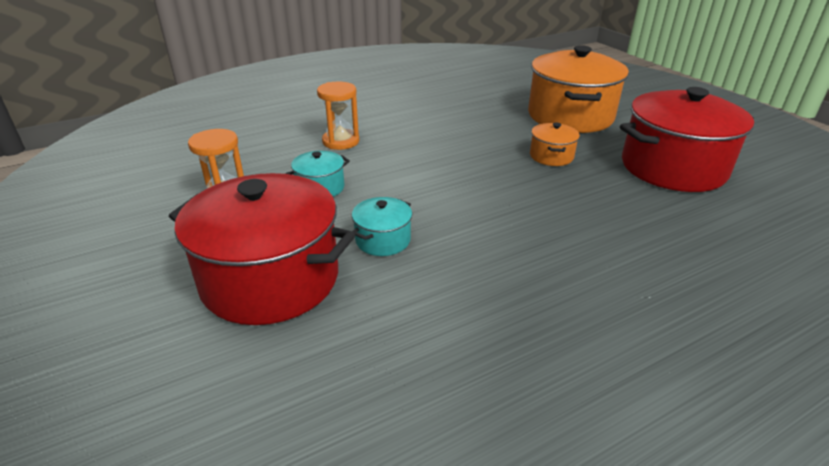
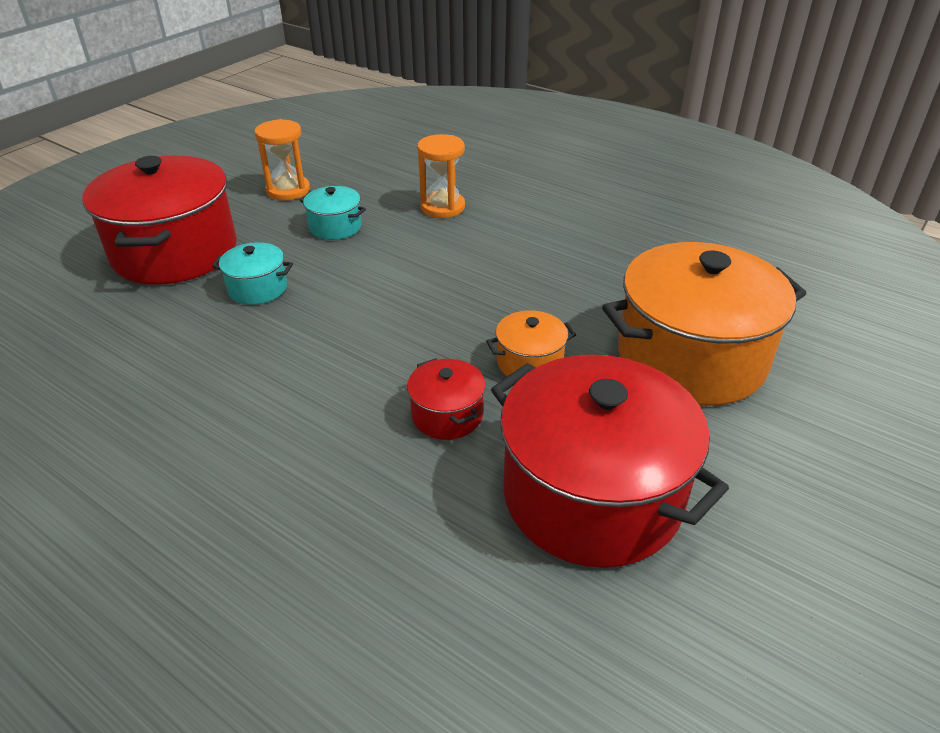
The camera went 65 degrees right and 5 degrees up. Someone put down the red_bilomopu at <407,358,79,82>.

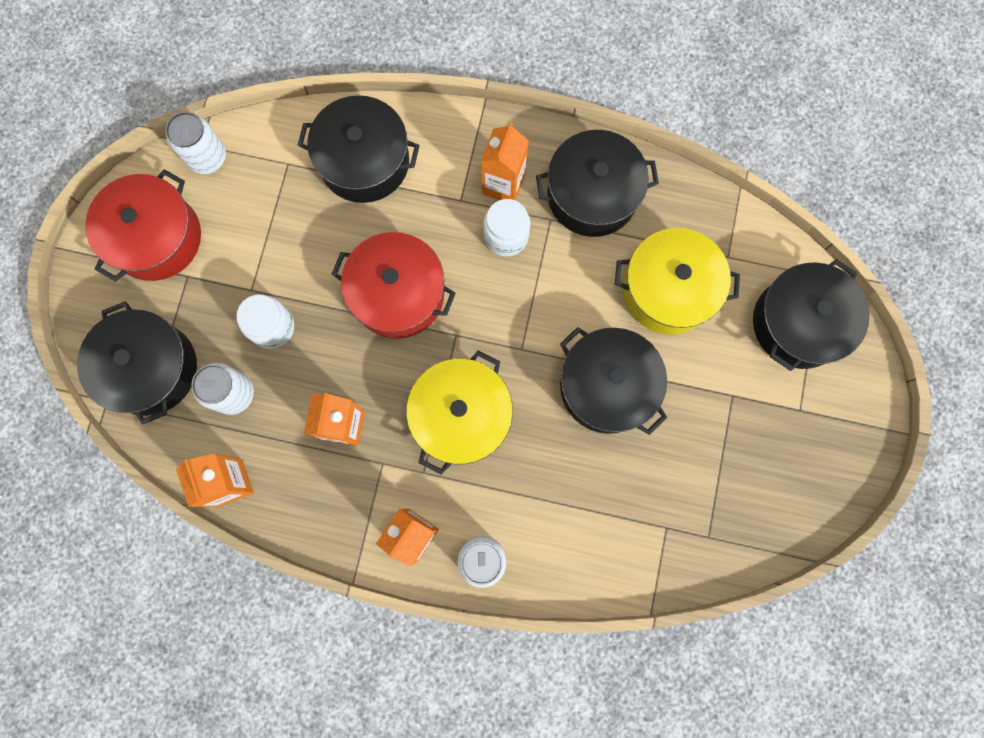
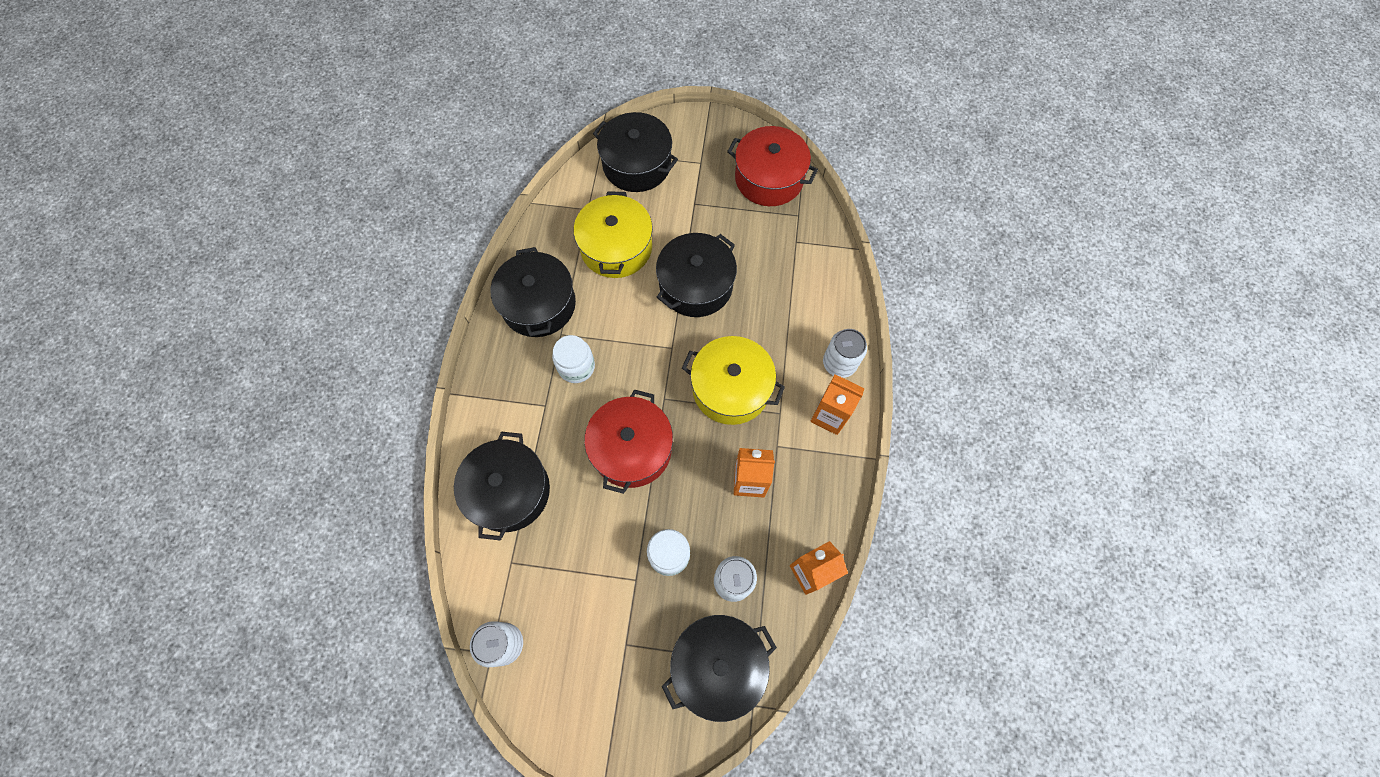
The camera went 95 degrees left and 10 degrees down. Someone took away the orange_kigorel at <481,123,48,77>. Someone carried the red_bilomopu from <85,169,116,113> to <727,126,91,80>.

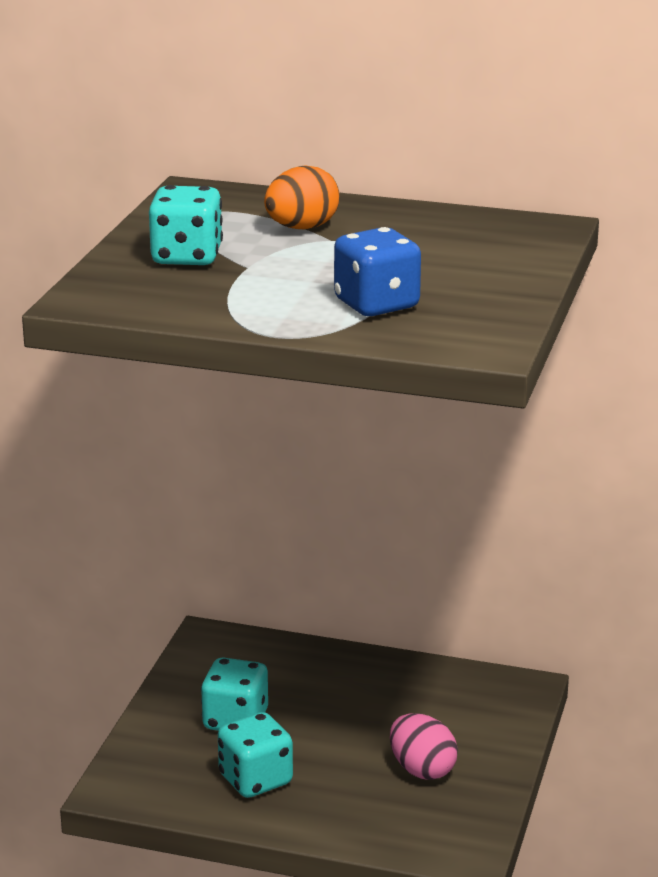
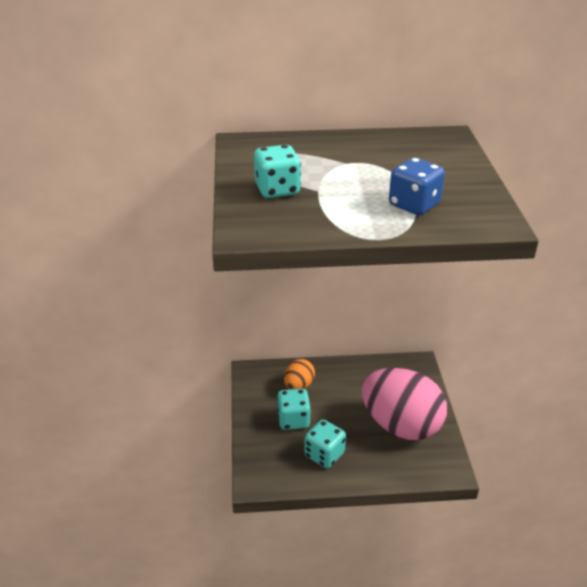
The camera went 20 degrees left and 10 degrees up. Someone carried the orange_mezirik from <264,165,76,64> to <284,359,31,31>. Someone scaled the pink_mezirik at <390,713,68,67> by 2.13.

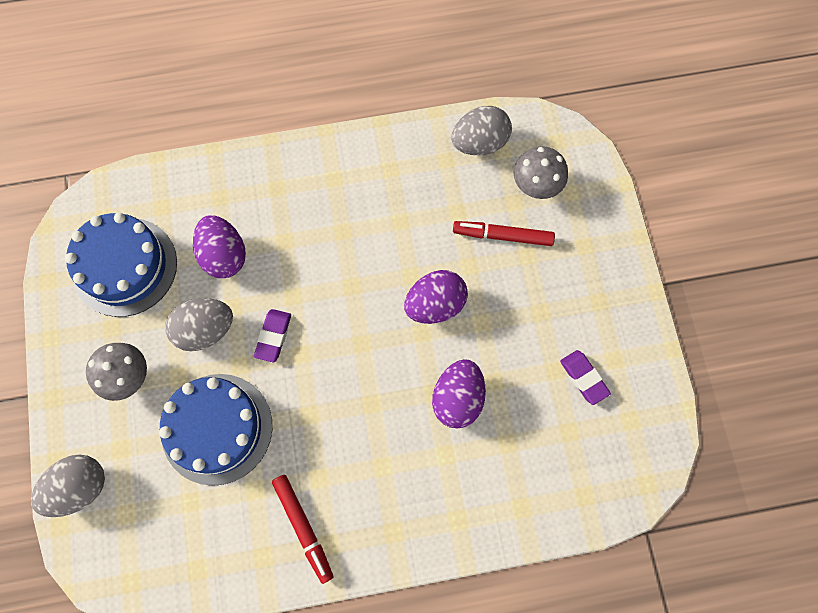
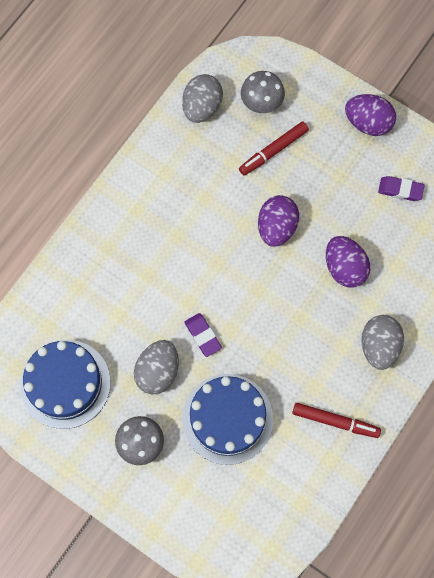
The camera went 45 degrees left and 0 degrees up. Someone carried the purple_mezirik from <193,215,53,63> to <345,94,51,42>. Someone carried the grey_mezirik from <31,454,74,63> to <361,315,43,55>.

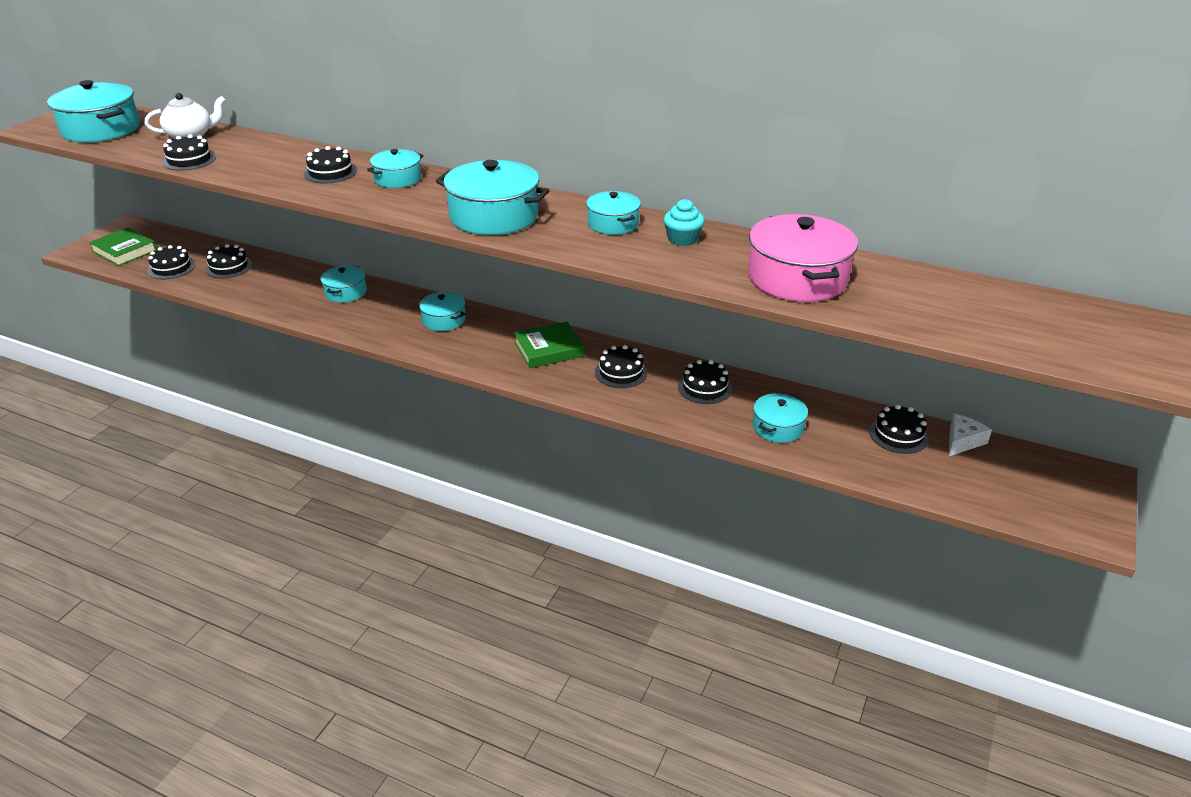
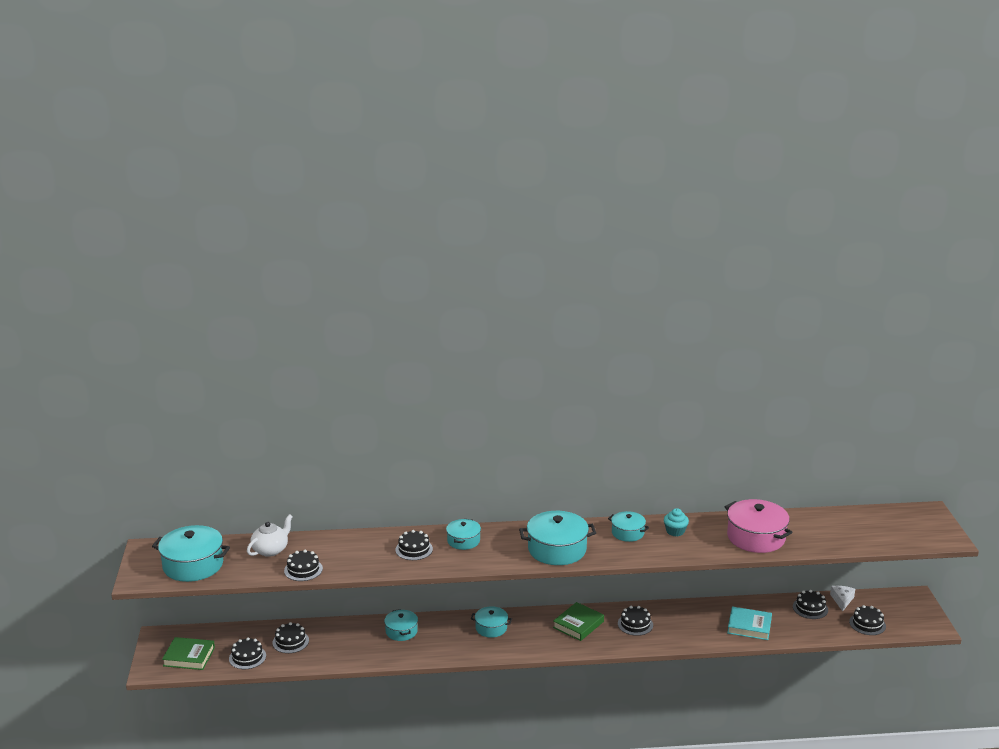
The camera went 30 degrees left and 10 degrees down. Someone carried the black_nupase from <678,360,54,44> to <849,605,37,30>. Someone swapped the turquoise_bilomopu at <753,393,55,50> for the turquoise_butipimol at <727,607,45,33>.

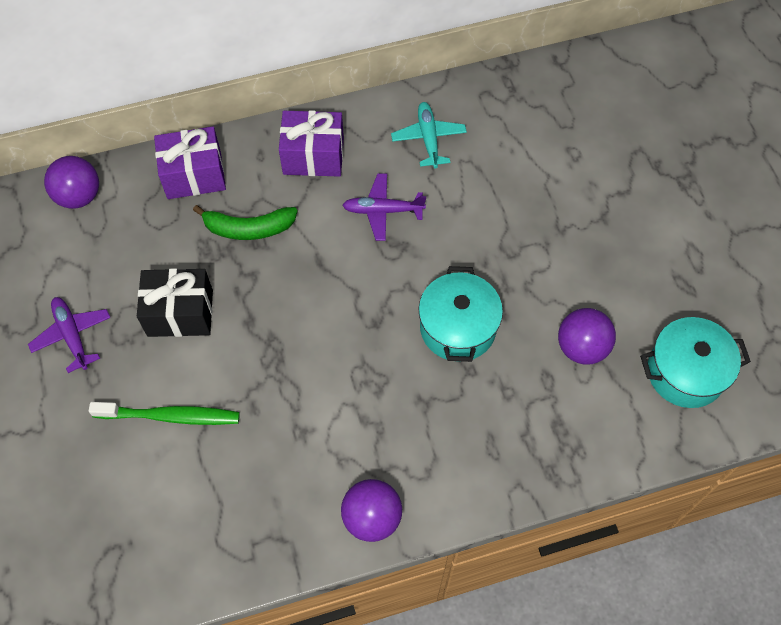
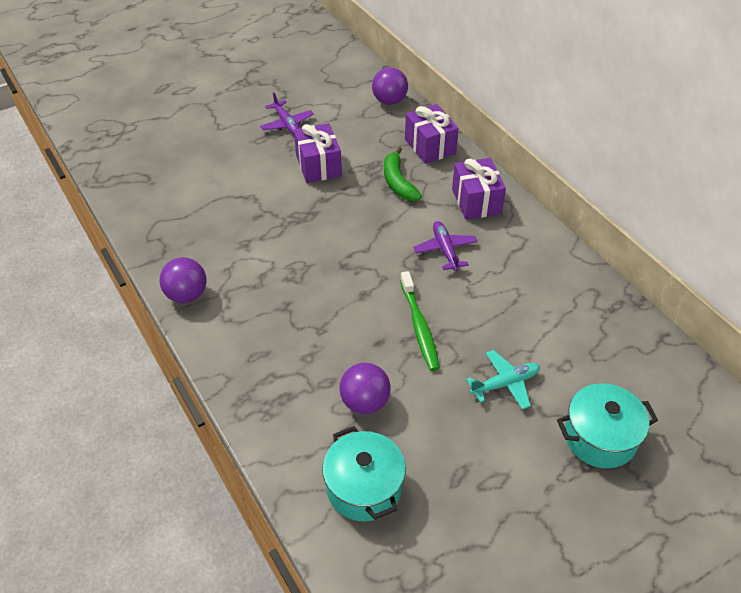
The camera went 75 degrees right and 15 degrees down. Someone carried the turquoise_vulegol from <391,102,76,66> to <466,350,74,60>. Someone carried the turquoise_bilomopu from <418,266,85,96> to <557,383,101,86>. Someone repainted the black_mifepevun at <137,268,76,69>, which became the purple_mifepevun at <294,123,48,60>. Someone rotated the purple_vulegol at <28,297,83,76> by 105 degrees clockwise. Someone carried the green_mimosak from <89,402,151,23> to <400,271,40,100>.

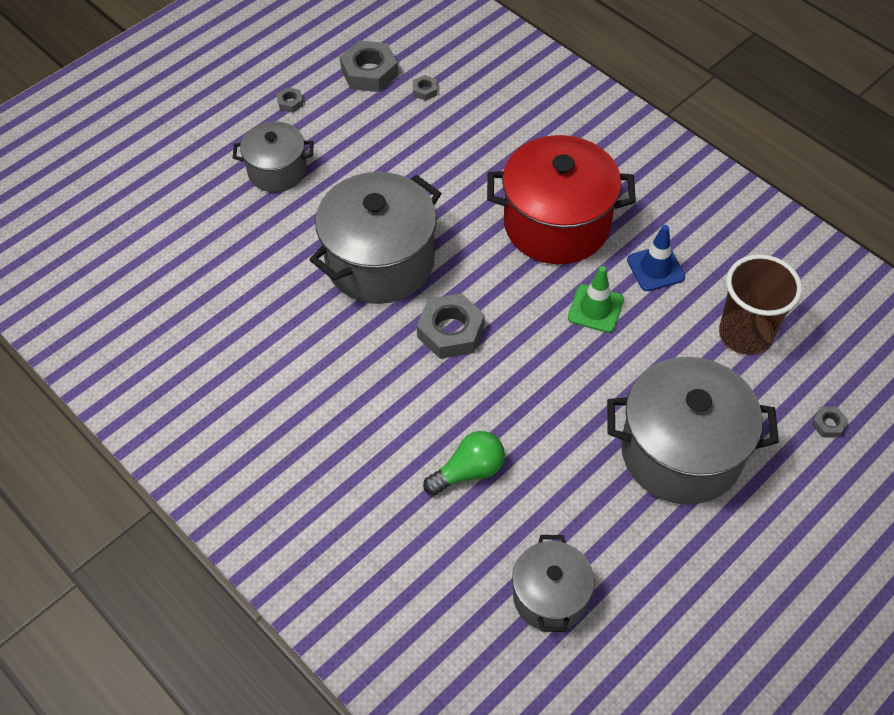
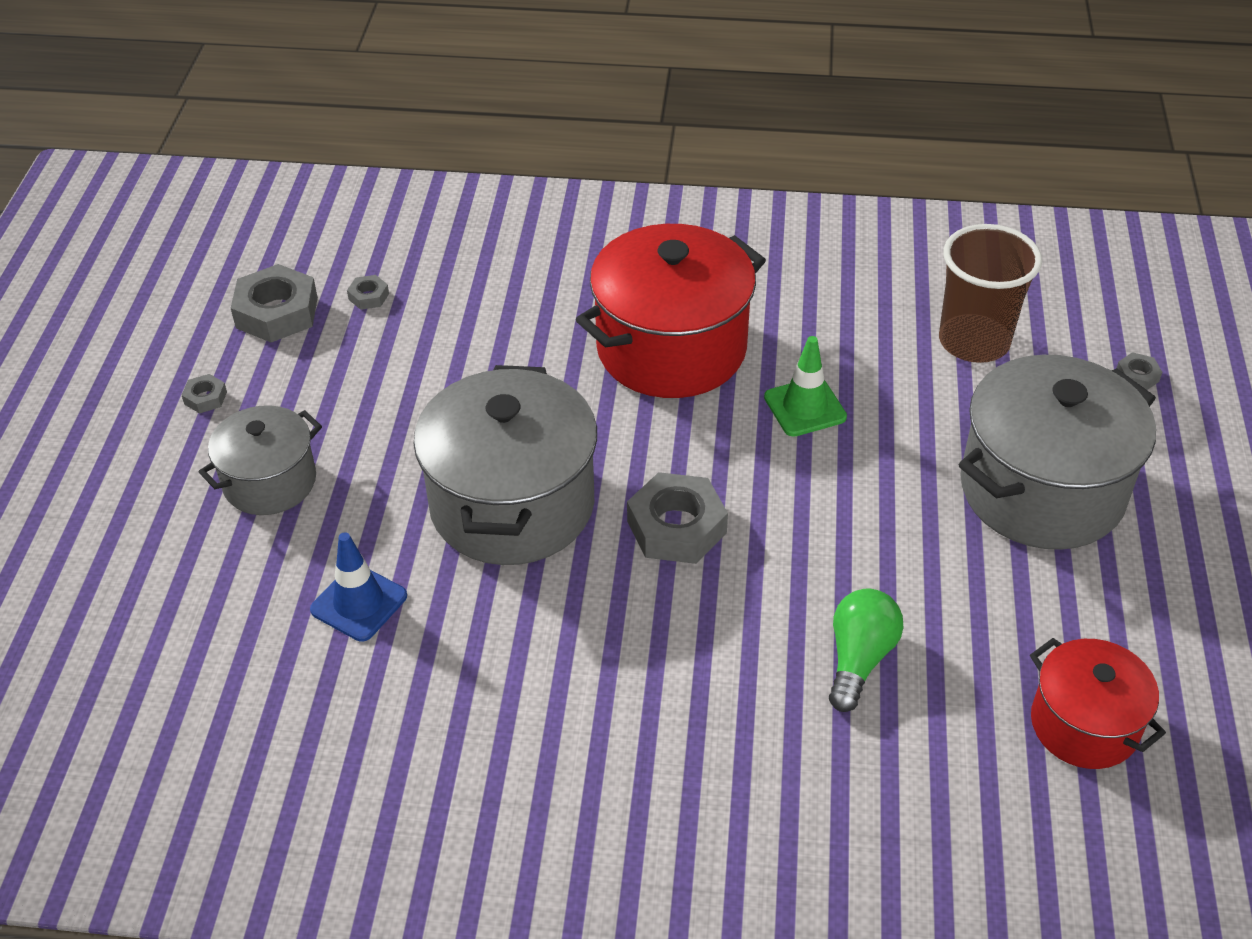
The camera went 40 degrees left and 10 degrees down. Someone carried the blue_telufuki from <627,225,58,66> to <310,532,97,110>. Someone repainted the grey_bilomopu at <512,535,83,97>, which became the red_bilomopu at <1030,638,136,131>.

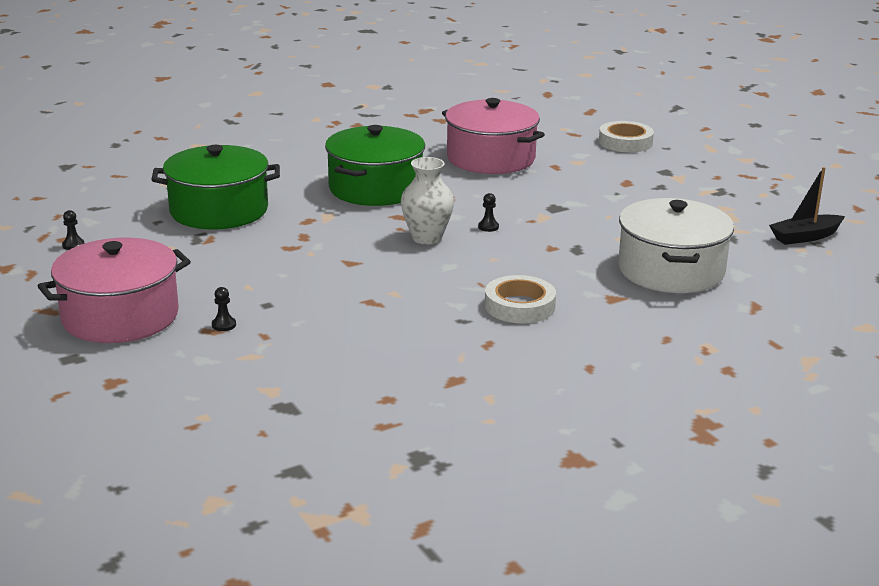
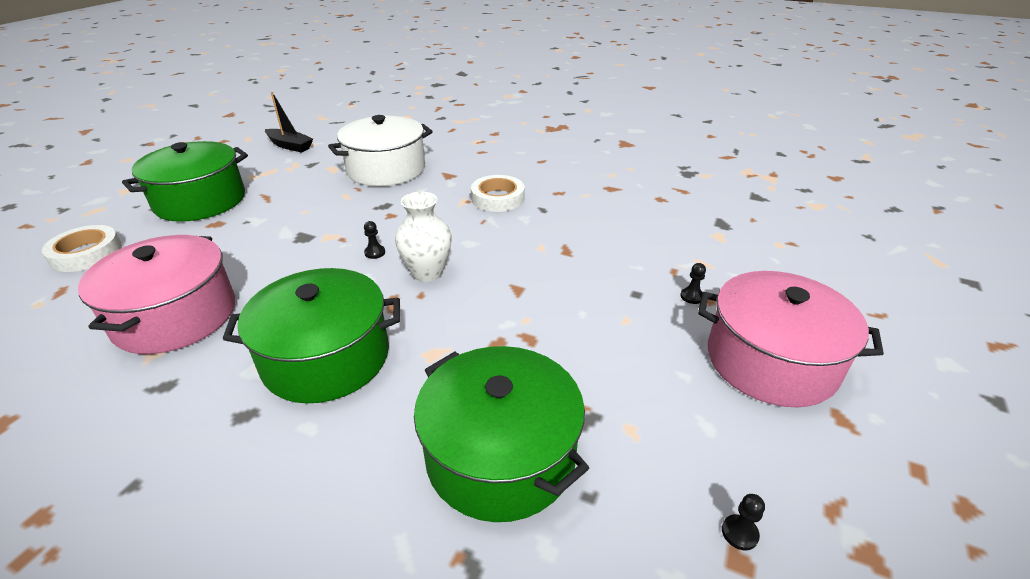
The camera went 125 degrees left and 10 degrees up. Someone put down the green_bilomopu at <122,141,126,81>.

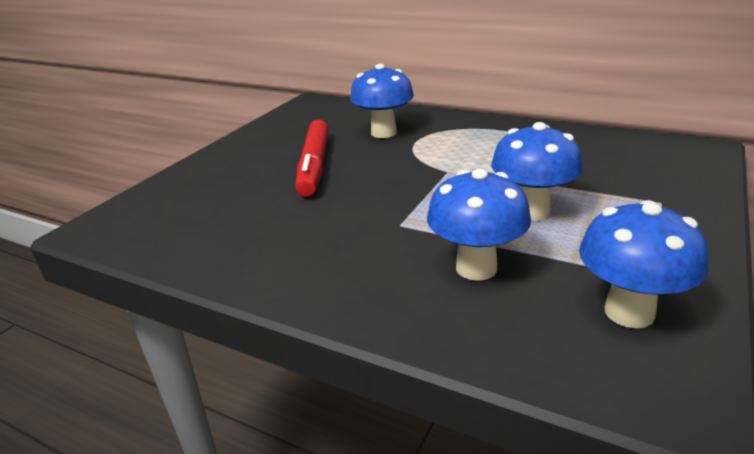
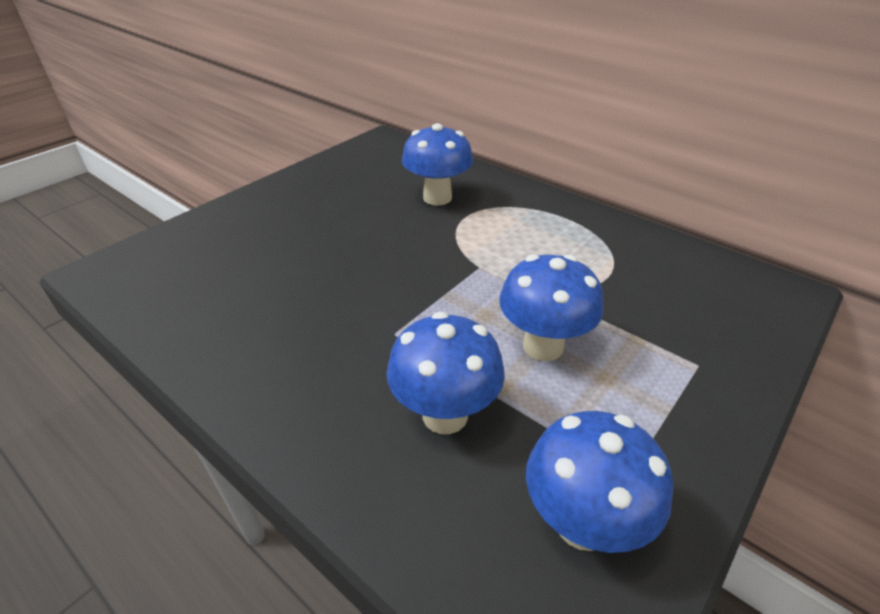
The camera went 10 degrees right and 10 degrees up. Someone took away the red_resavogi at <295,120,34,77>.

